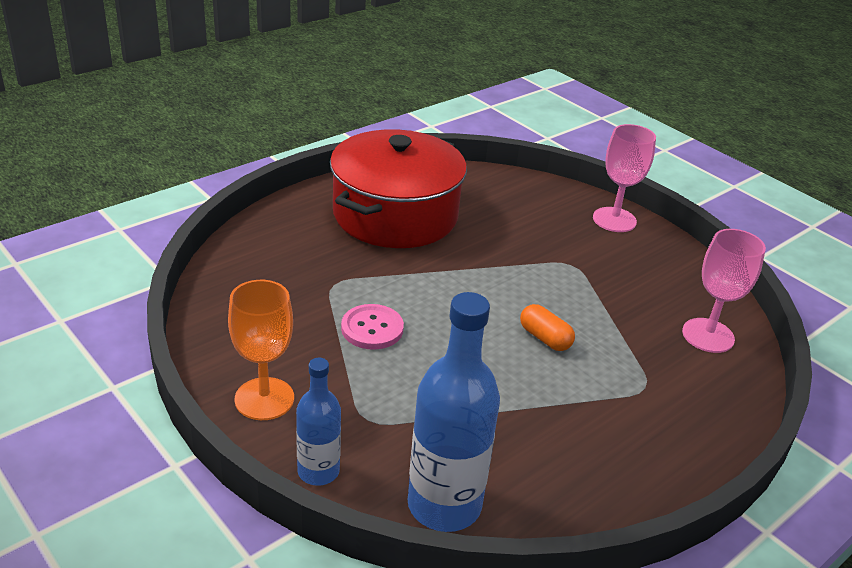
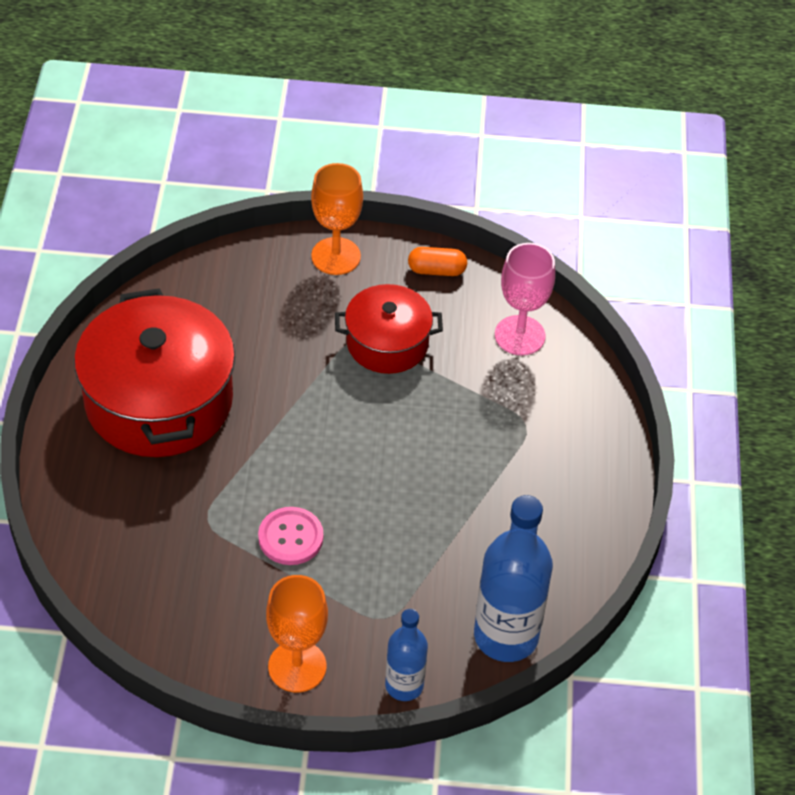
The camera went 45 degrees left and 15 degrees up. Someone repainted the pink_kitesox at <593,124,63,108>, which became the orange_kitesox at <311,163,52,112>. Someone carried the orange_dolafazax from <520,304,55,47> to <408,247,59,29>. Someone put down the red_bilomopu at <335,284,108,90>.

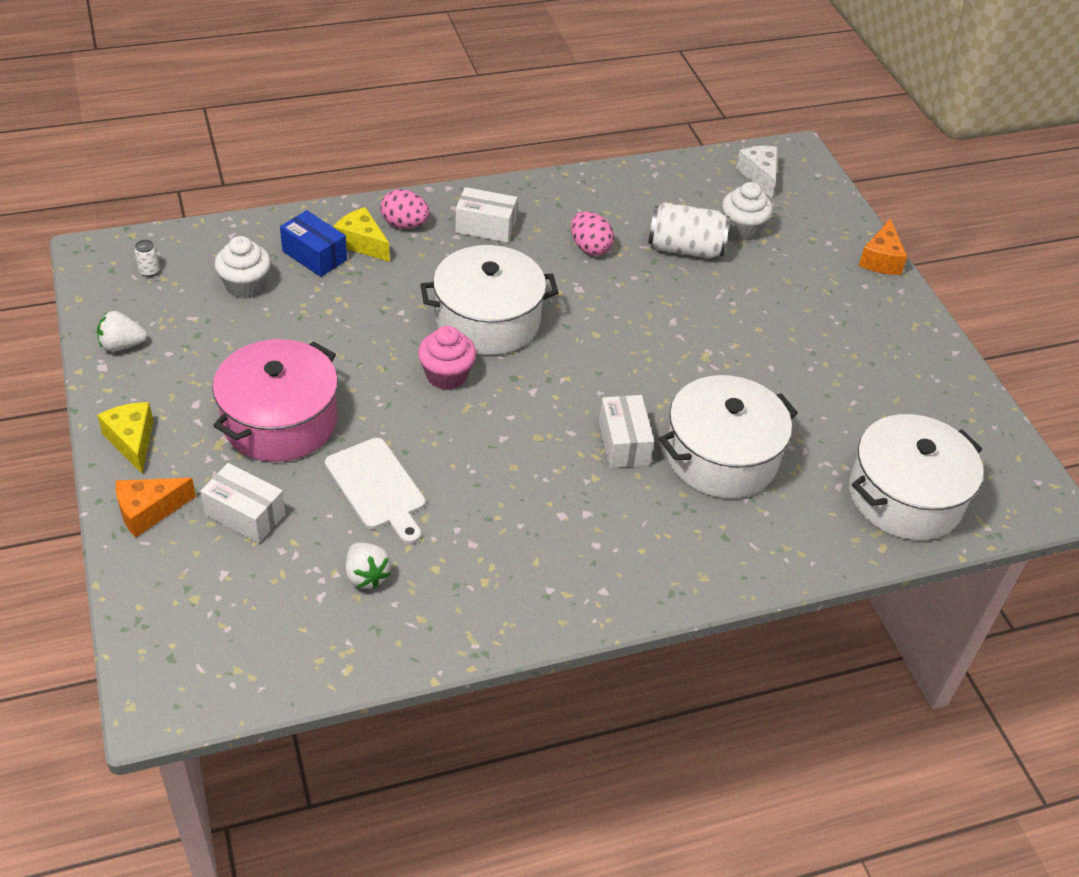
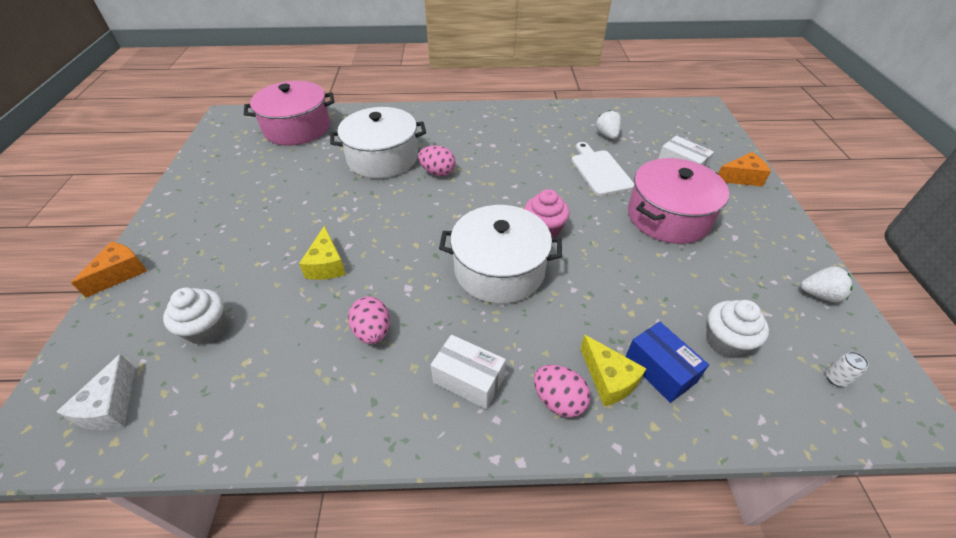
The camera went 160 degrees left and 0 degrees up. Someone took away the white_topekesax at <648,202,82,56>. Someone swapped the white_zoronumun at <599,395,55,73> for the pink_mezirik at <418,145,38,31>. Someone carried the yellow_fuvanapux from <97,402,56,71> to <299,226,47,54>. Someone repainted the white_bilomopu at <849,414,134,126>, which became the pink_bilomopu at <244,81,90,64>.

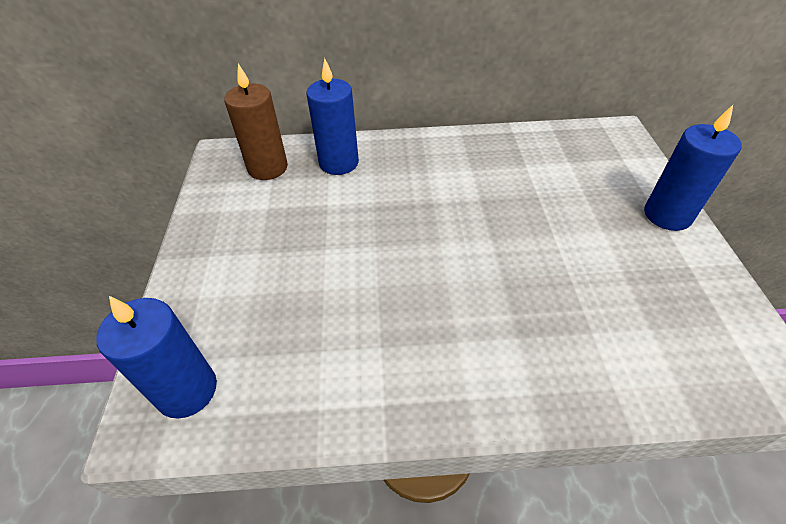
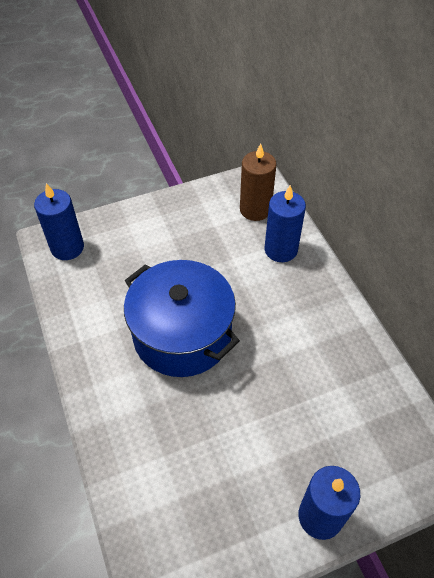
The camera went 70 degrees right and 5 degrees up. Someone put down the blue_bilomopu at <124,260,116,117>.

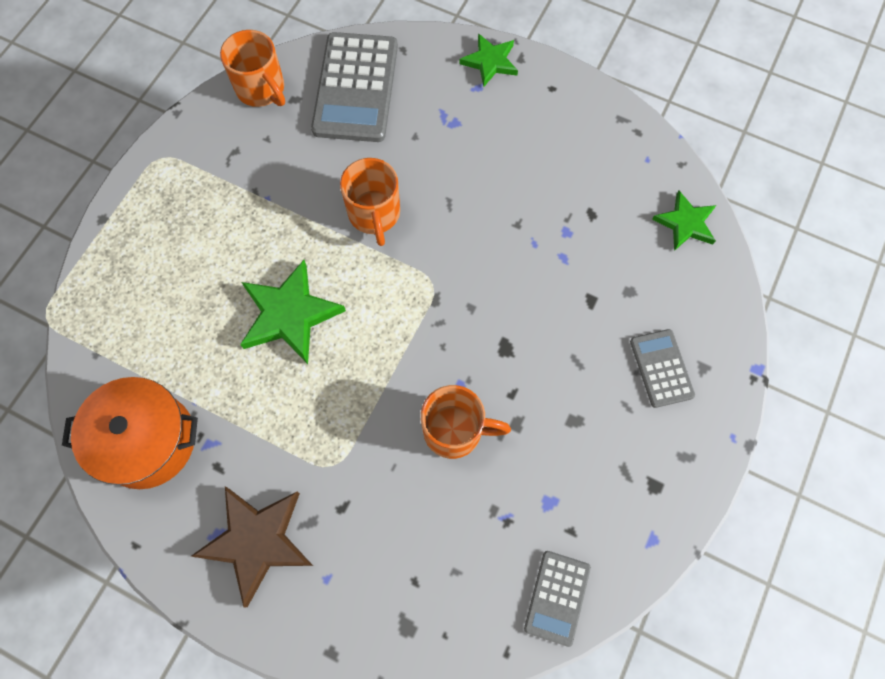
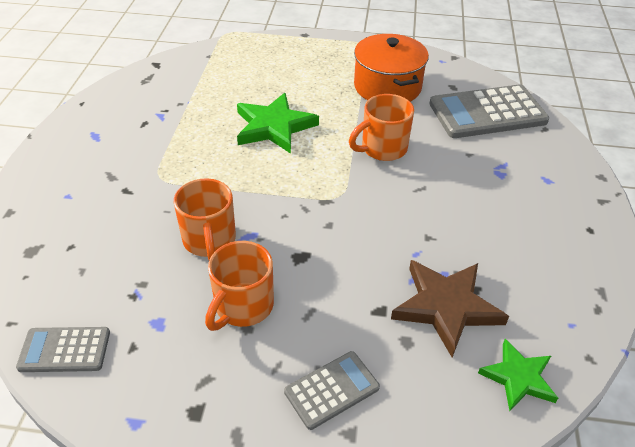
The camera went 70 degrees right and 25 degrees down. Someone carried the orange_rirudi from <220,30,65,77> to <205,241,69,90>. Someone took away the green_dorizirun at <459,33,59,54>. Someone carried the orange_bilomopu from <62,377,136,112> to <354,34,75,68>. Someone carried the brown_dorizirun from <191,487,122,120> to <391,260,118,98>.

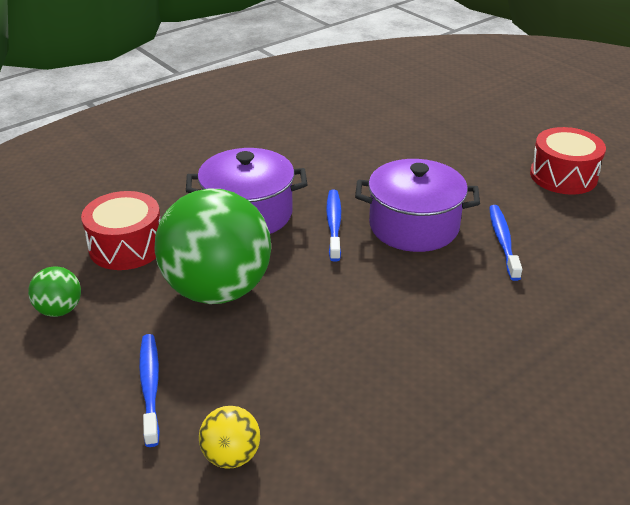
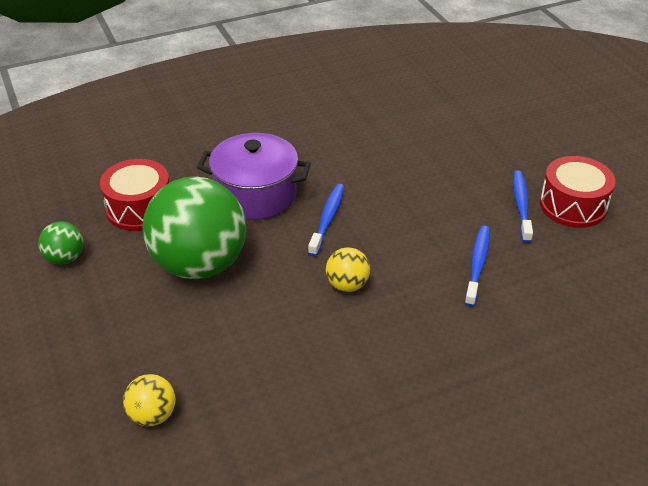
The camera went 15 degrees right and 5 degrees up. Someone took away the purple_bilomopu at <355,159,125,93>. Someone carried the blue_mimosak from <139,334,21,113> to <513,170,20,73>. Someone put down the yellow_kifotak at <326,247,44,45>.

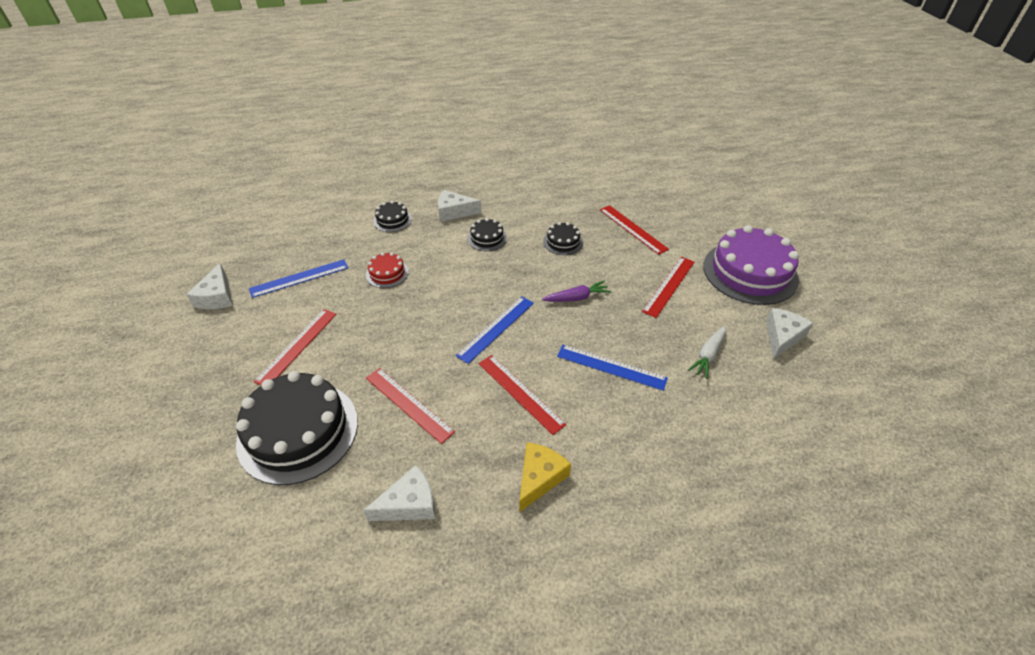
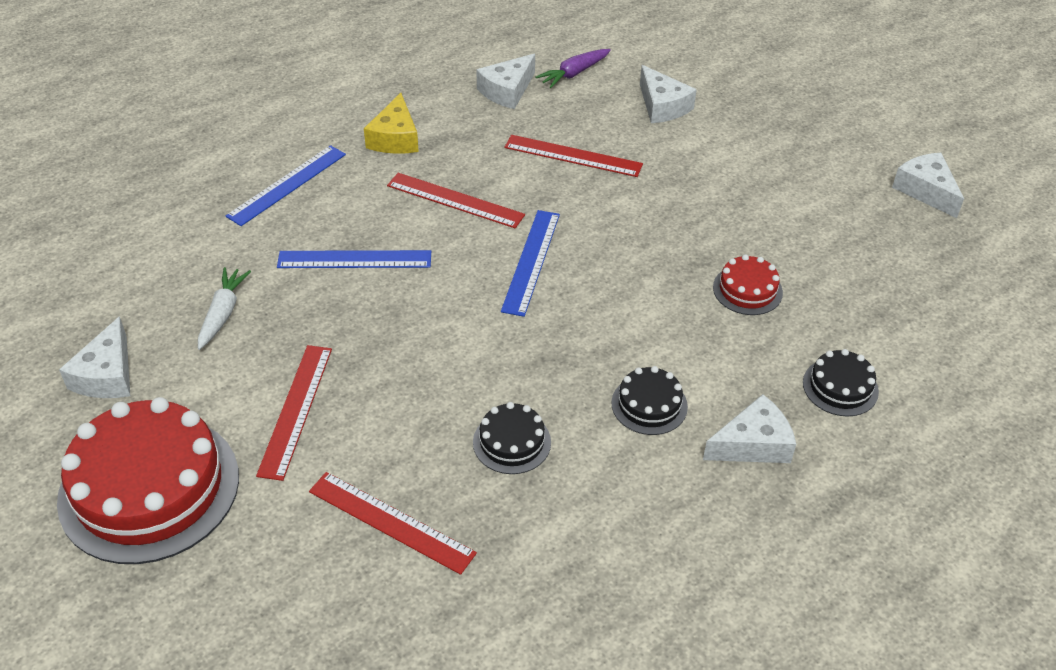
The camera went 155 degrees right and 0 degrees up. Someone repainted the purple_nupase at <703,225,96,80>, which became the red_nupase at <57,397,182,167>. Someone carried the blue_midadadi from <249,259,99,39> to <226,145,120,81>. Someone carried the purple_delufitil from <542,280,69,22> to <536,49,75,39>. Someone took away the red_midadadi at <254,309,83,76>. Someone swapped the black_nupase at <236,371,122,114> for the white_fuvanapux at <640,65,57,58>.

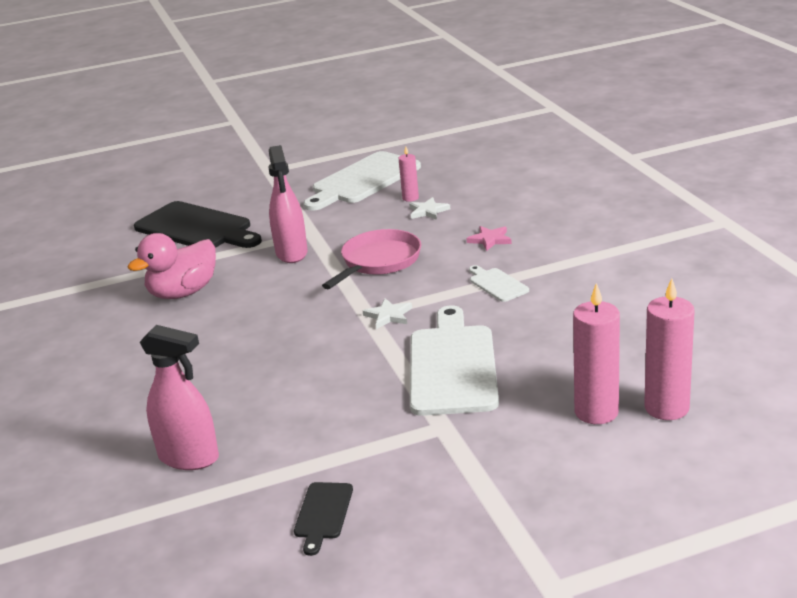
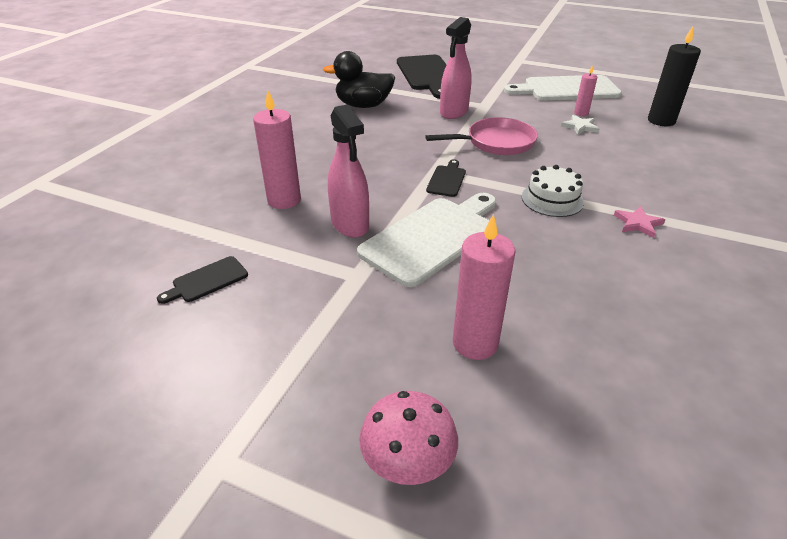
The camera went 40 degrees right and 10 degrees up. Someone carried the pink_dorizirun from <466,226,46,25> to <614,206,51,32>. Someone repainted the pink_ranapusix at <128,233,88,66>, which became the black_ranapusix at <323,51,72,57>. Someone swapped the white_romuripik at <469,265,60,37> for the white_nupase at <522,165,62,52>. Someone carried the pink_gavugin from <644,278,51,142> to <253,90,48,119>. Someone swapped the white_dorizirun at <363,298,49,31> for the black_romuripik at <426,159,40,38>. Someone carried the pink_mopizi from <140,325,79,145> to <328,105,41,133>. Someone put down the black_gavugin at <648,27,53,99>. Someone put down the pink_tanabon at <359,391,99,94>.

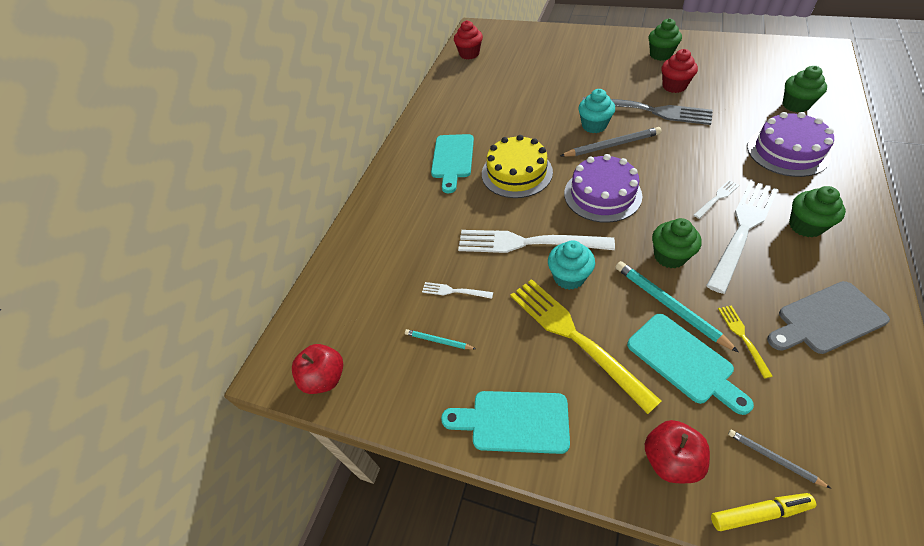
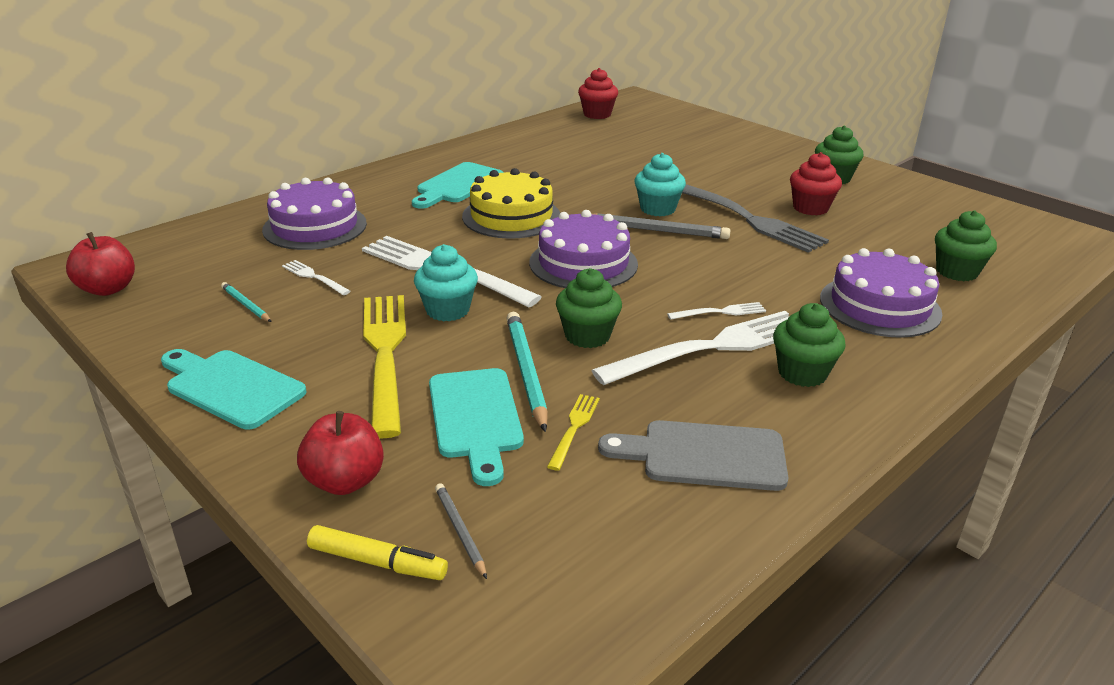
The camera went 20 degrees right and 20 degrees down. Someone put down the purple_nupase at <262,177,105,73>.

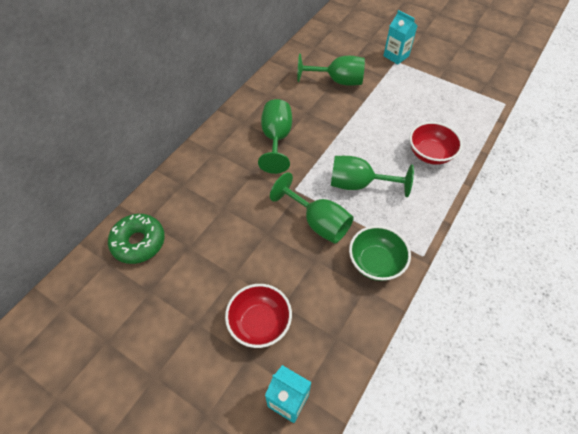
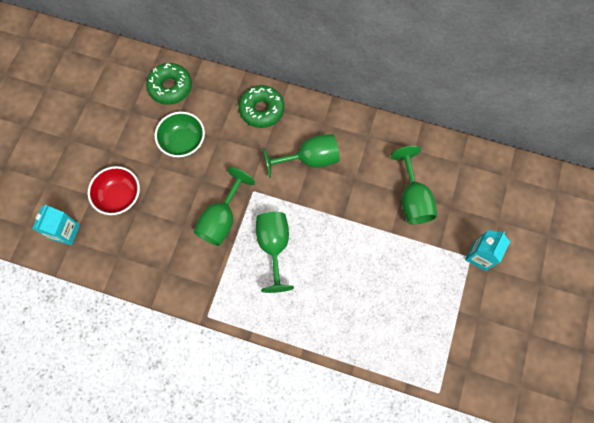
The camera went 75 degrees right and 15 degrees up. Someone took away the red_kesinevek at <410,122,52,43>. Someone carried the green_kesinevek from <349,226,62,55> to <155,112,50,46>. Someone put down the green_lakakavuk at <239,85,45,43>.

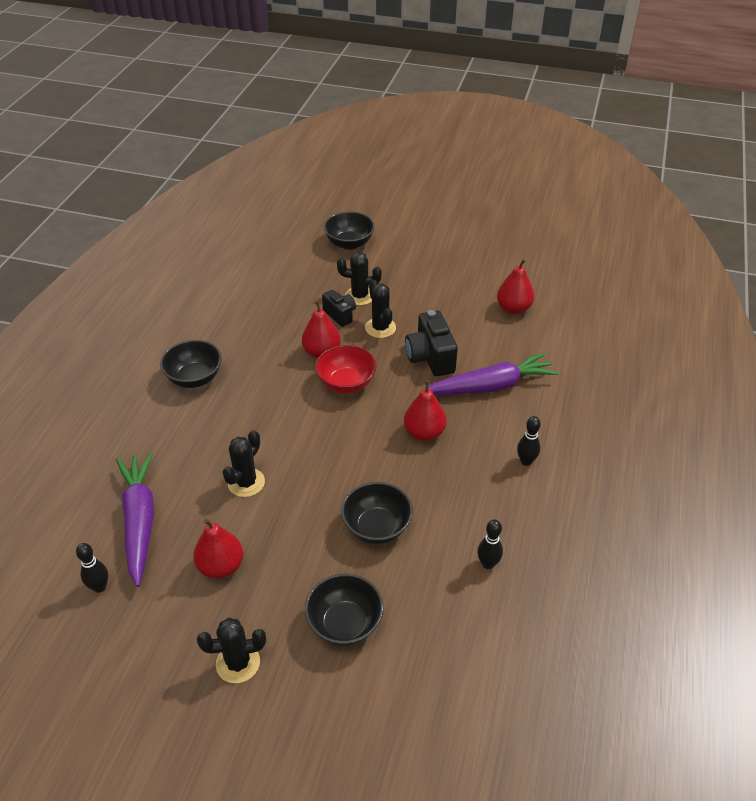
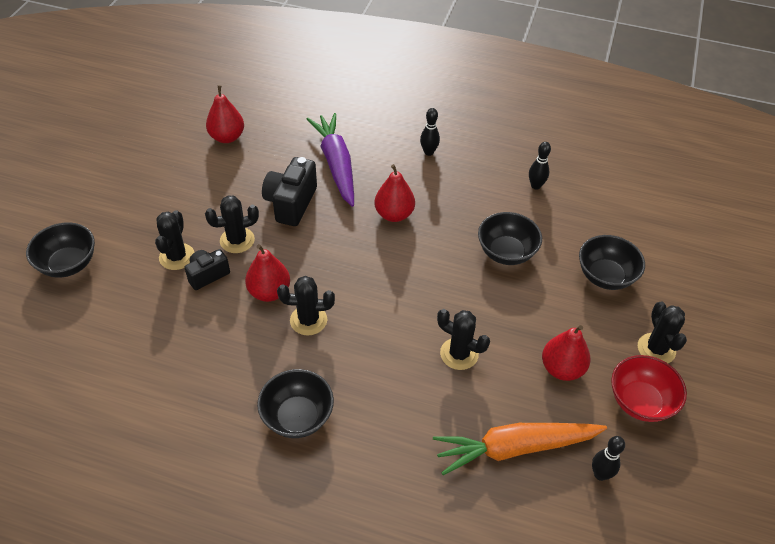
The camera went 90 degrees left and 5 degrees up. Someone rotated the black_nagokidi at <405,310,53,66> by 120 degrees clockwise. Someone carried the red_kesinevek from <315,345,62,49> to <611,355,76,67>. Someone repainted the purple_delufitil at <116,452,38,135>, which became the orange_delufitil at <433,423,174,52>. Someone put down the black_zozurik at <277,276,58,59>.

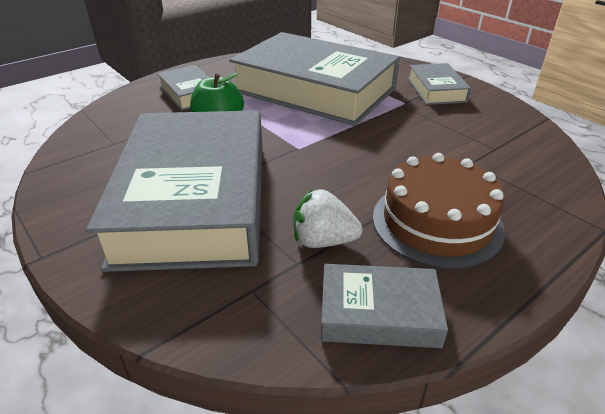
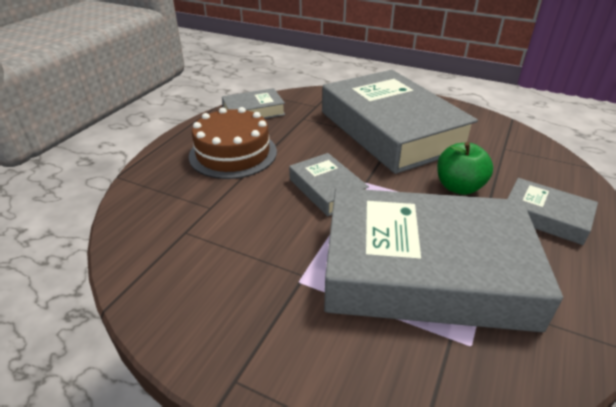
The camera went 155 degrees right and 0 degrees up. Someone carried the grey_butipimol from <408,63,63,42> to <289,153,80,63>. Someone took away the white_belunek at <294,189,69,59>.

